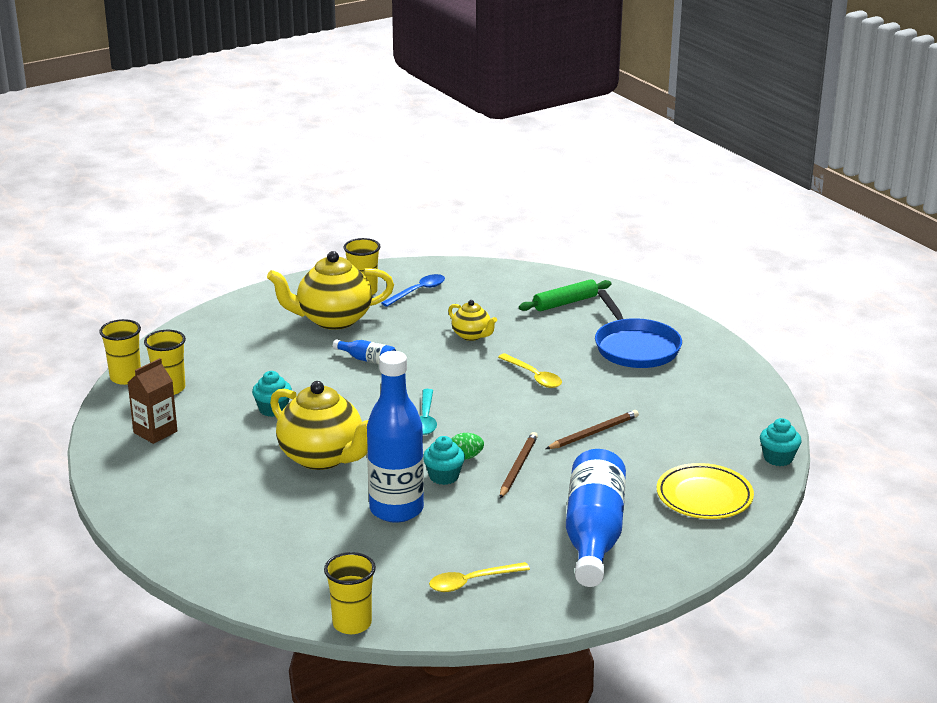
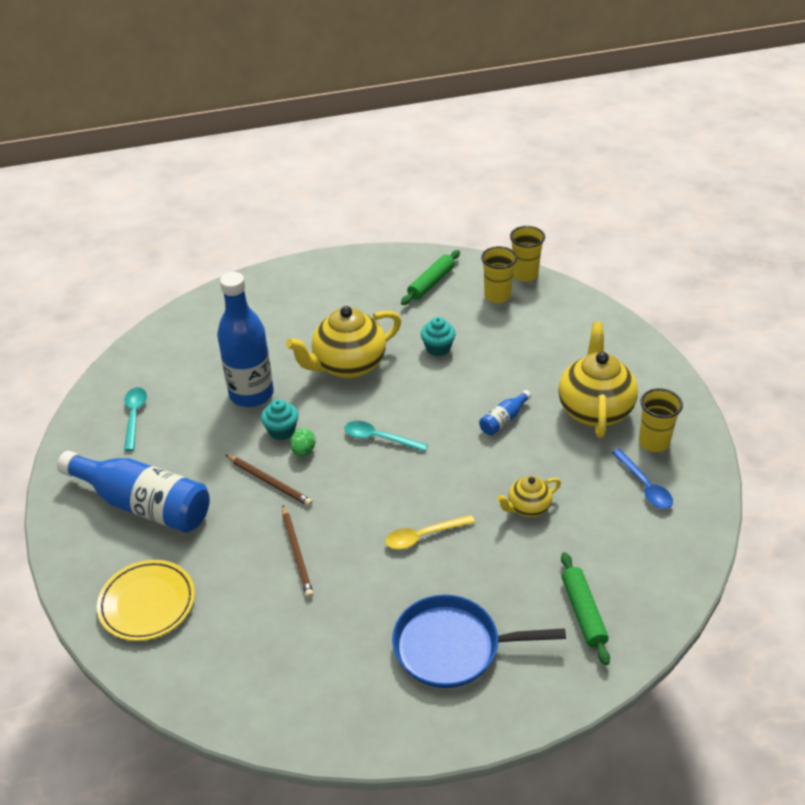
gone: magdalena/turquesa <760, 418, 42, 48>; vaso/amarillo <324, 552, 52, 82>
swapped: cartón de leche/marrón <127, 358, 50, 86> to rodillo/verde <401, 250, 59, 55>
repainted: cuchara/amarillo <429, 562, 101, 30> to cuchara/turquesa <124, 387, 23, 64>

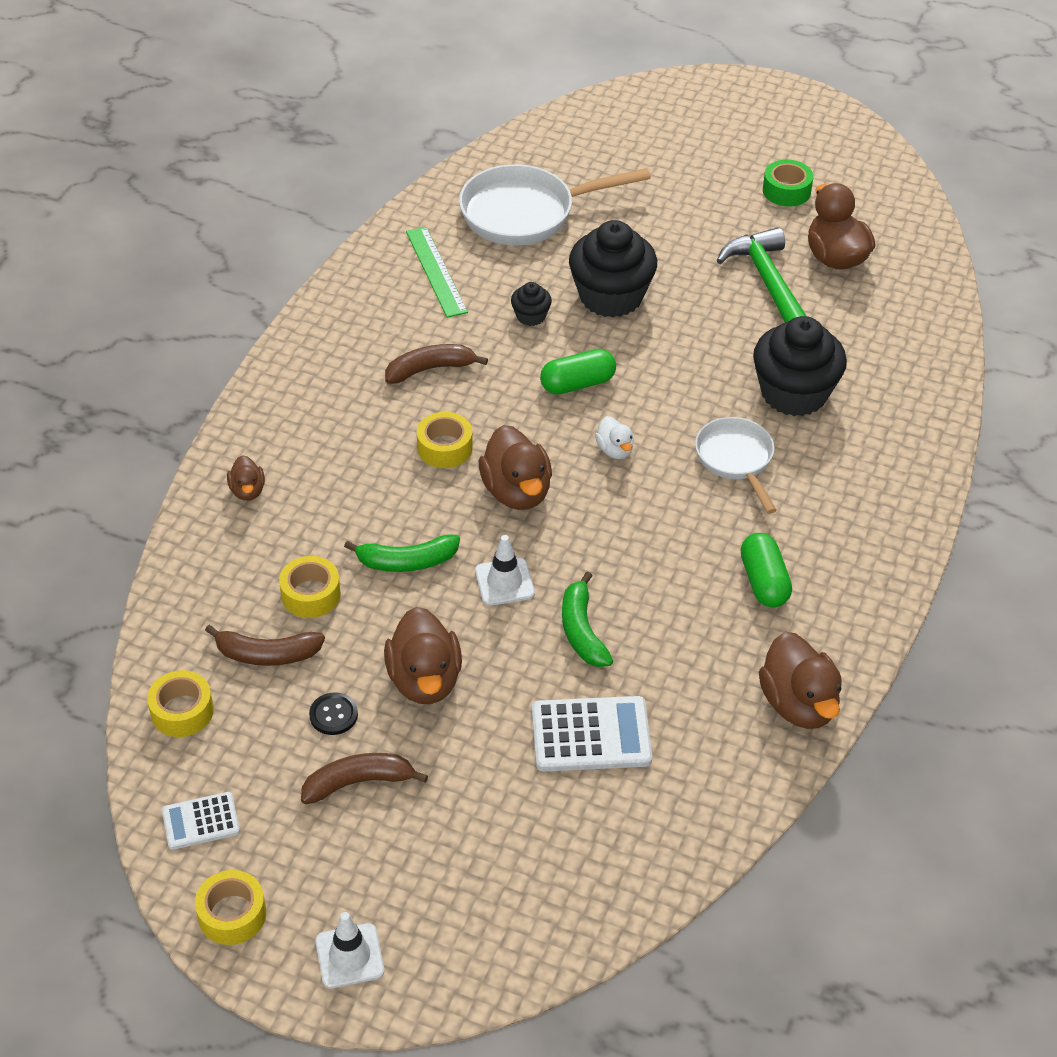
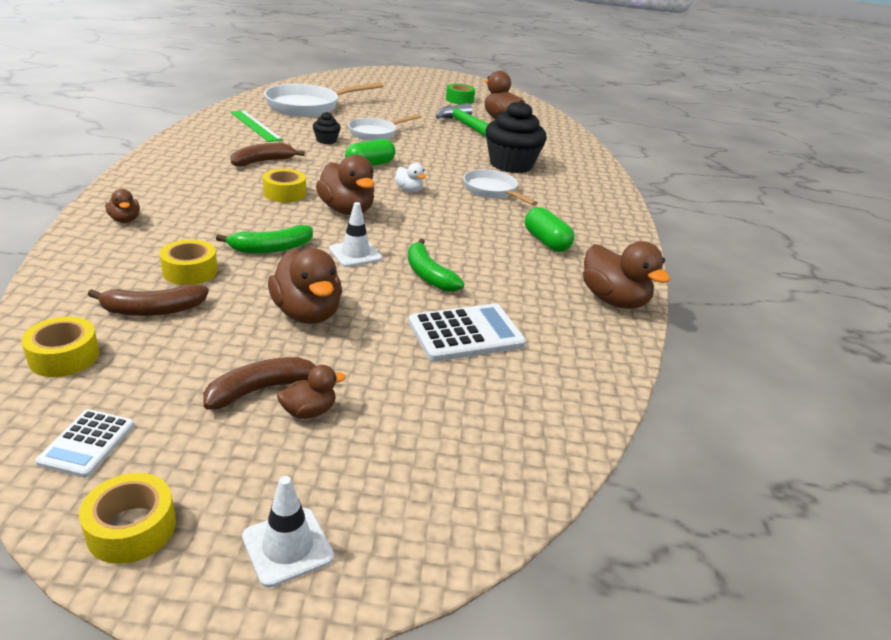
gone: botón/negro <309, 692, 49, 43>
new: pato/marrón <277, 365, 69, 54>
swapped: magdalena/negro <569, 220, 88, 98> to sartén/blanco <348, 114, 73, 27>
rotated: calculadora/blanco <162, 792, 78, 58> = <35, 409, 100, 69> 45 degrees counterclockwise

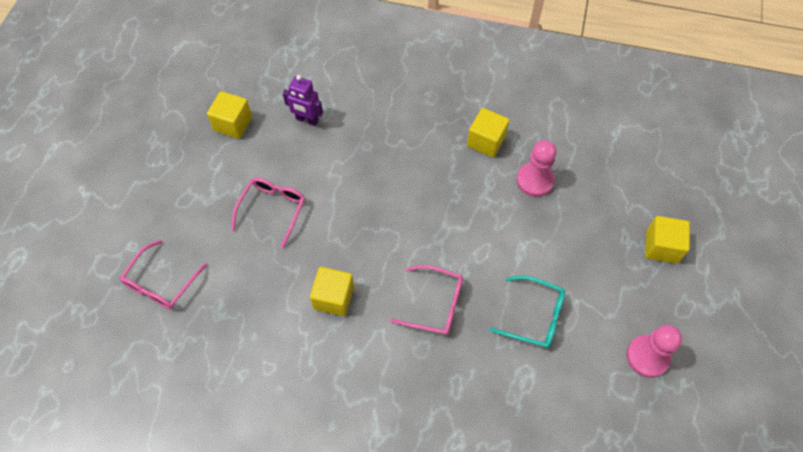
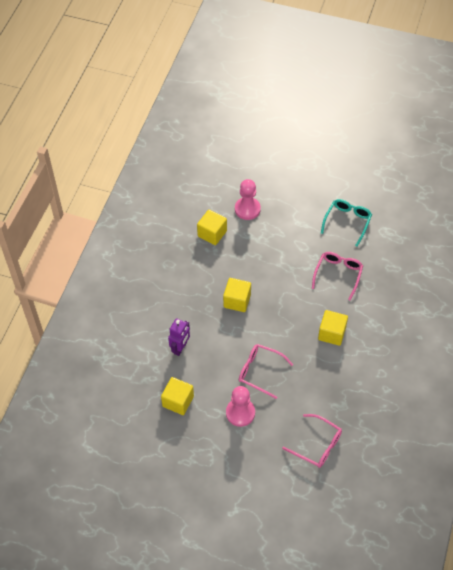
shifted: cubo/amarillo <645, 216, 45, 47> to <223, 278, 28, 34>; peón/rosa <626, 325, 56, 53> to <226, 386, 29, 41>

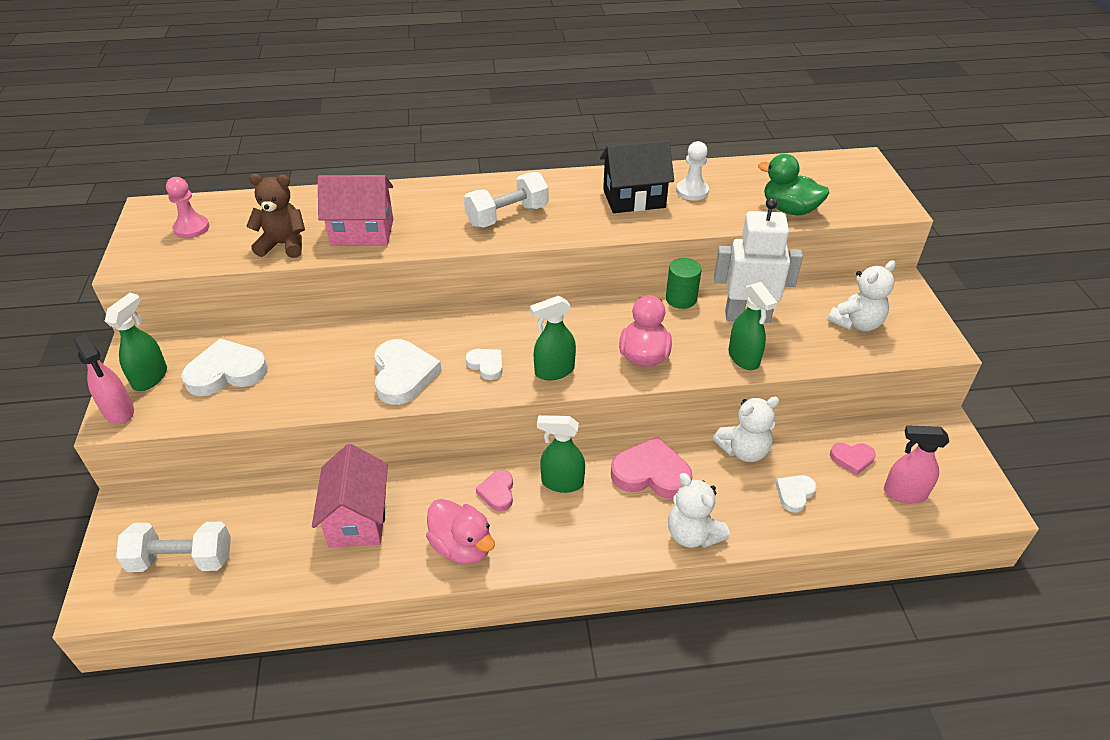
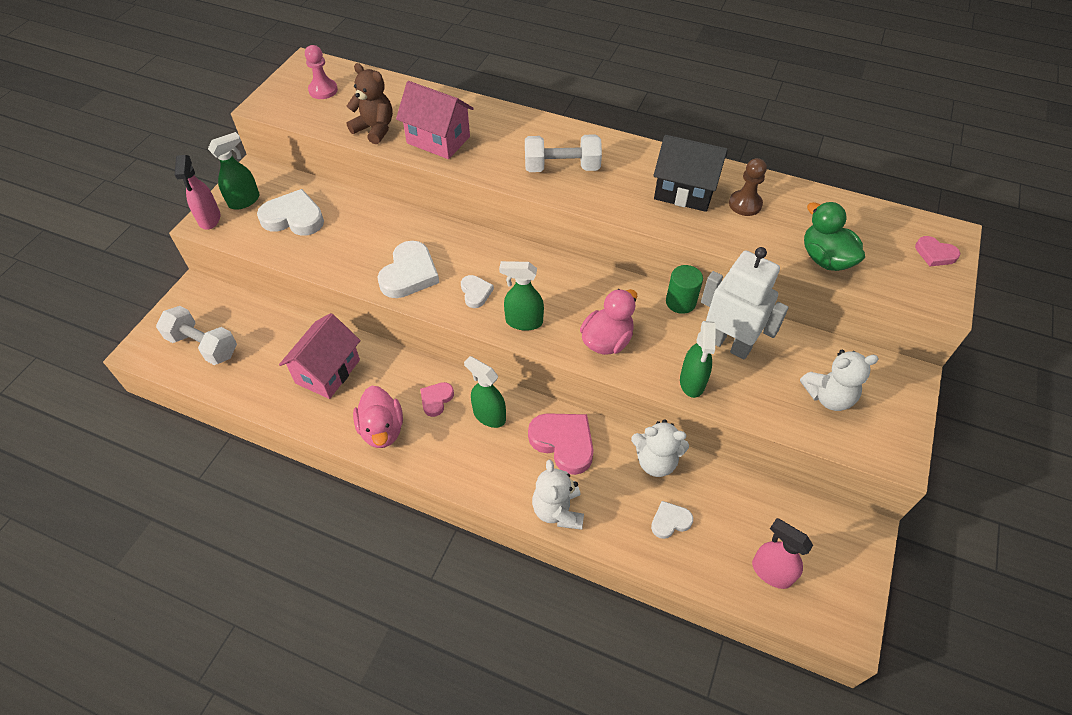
shifted: corazón/rosa <830, 443, 46, 32> to <915, 236, 45, 31>
repainted: peón/blanco <676, 141, 33, 60> to peón/marrón <729, 158, 38, 58>

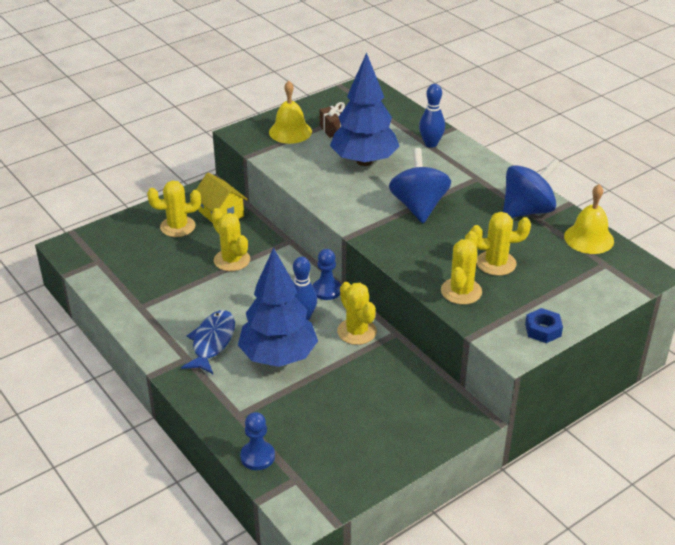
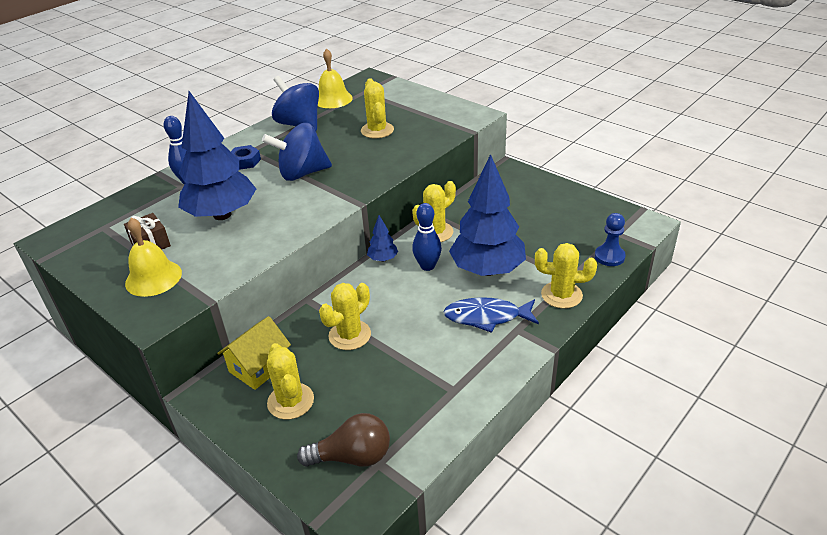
new: bombilla/marrón <297, 413, 93, 54>
shifted: cactus/amarillo <441, 231, 41, 74> to <535, 243, 62, 66>; tuerca/azul <525, 308, 38, 35> to <231, 145, 30, 25>
swapped: peón/azul <313, 249, 28, 51> to árbol/azul <367, 215, 31, 47>

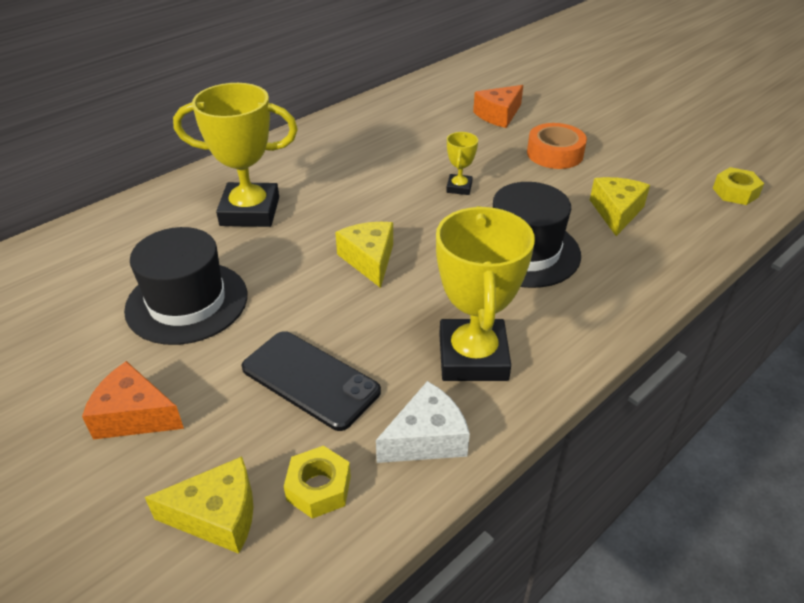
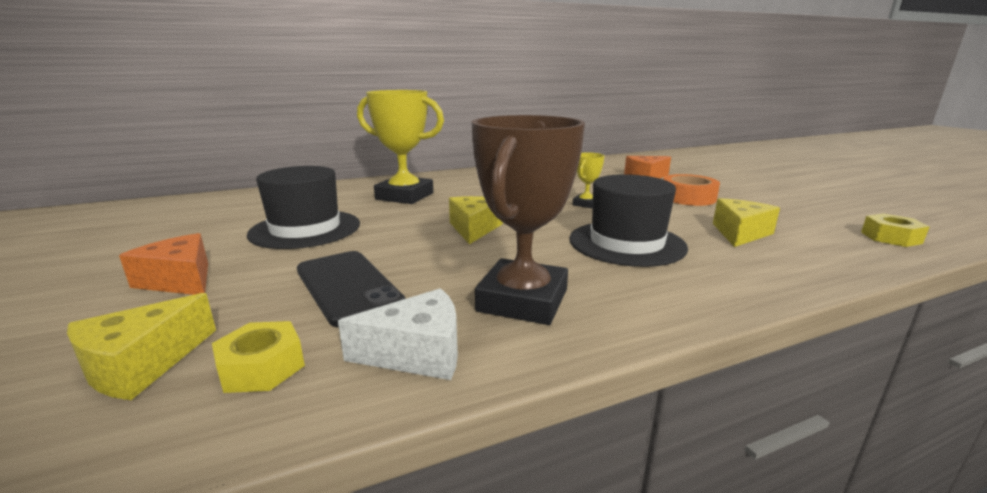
repainted: trofeo/amarillo <436, 206, 99, 175> to trofeo/marrón <471, 115, 114, 210>
rotated: queso/amarillo <145, 456, 108, 98> = <67, 293, 149, 107> 105 degrees clockwise

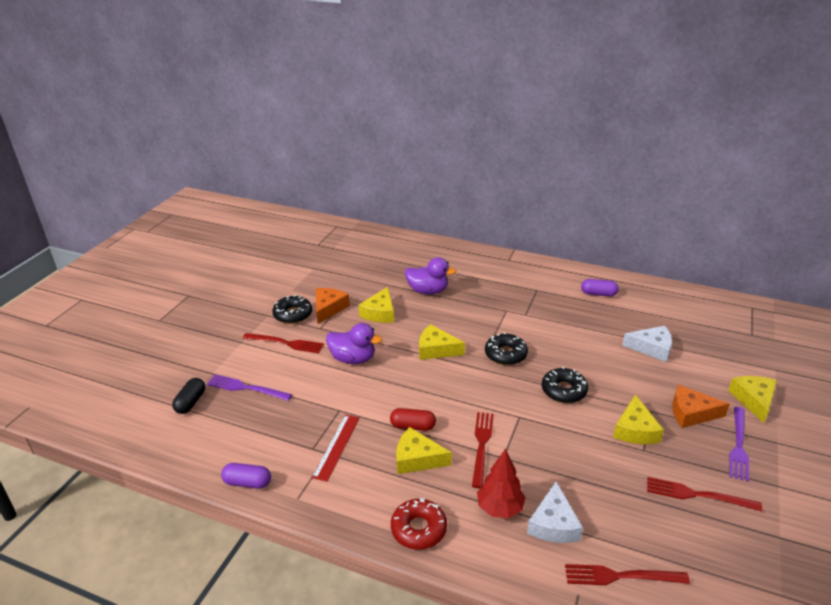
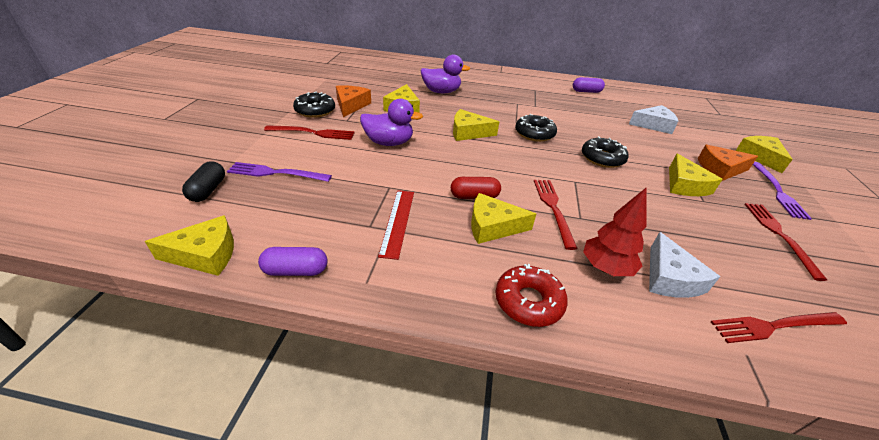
new: queso/amarillo <145, 215, 89, 61>
rotated: tenedor/rojo <647, 477, 115, 34> = <745, 203, 82, 78> 90 degrees clockwise

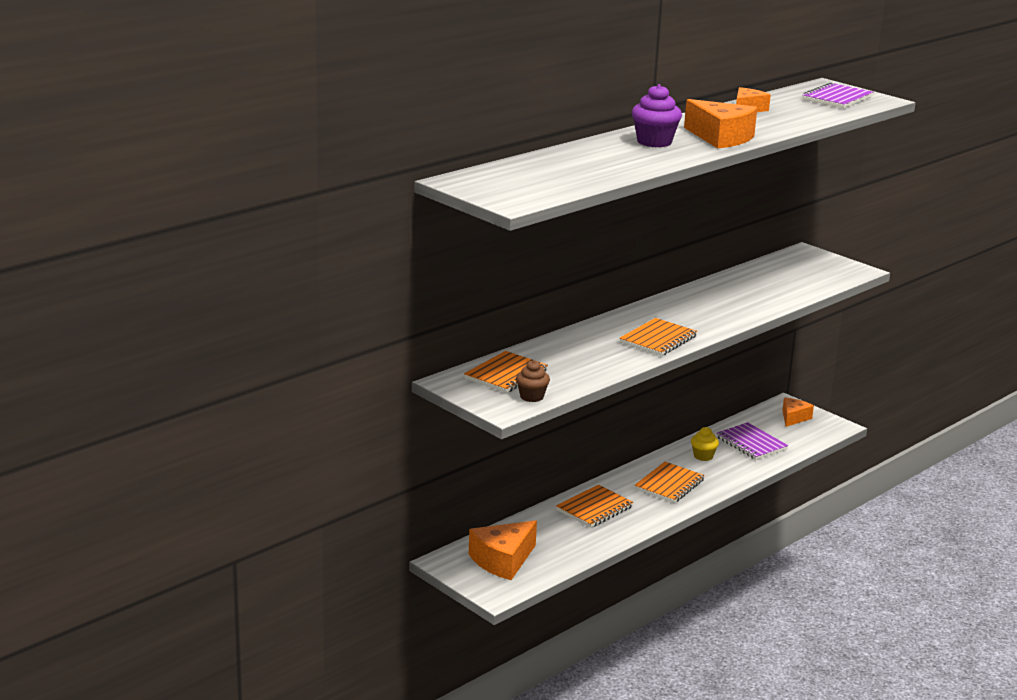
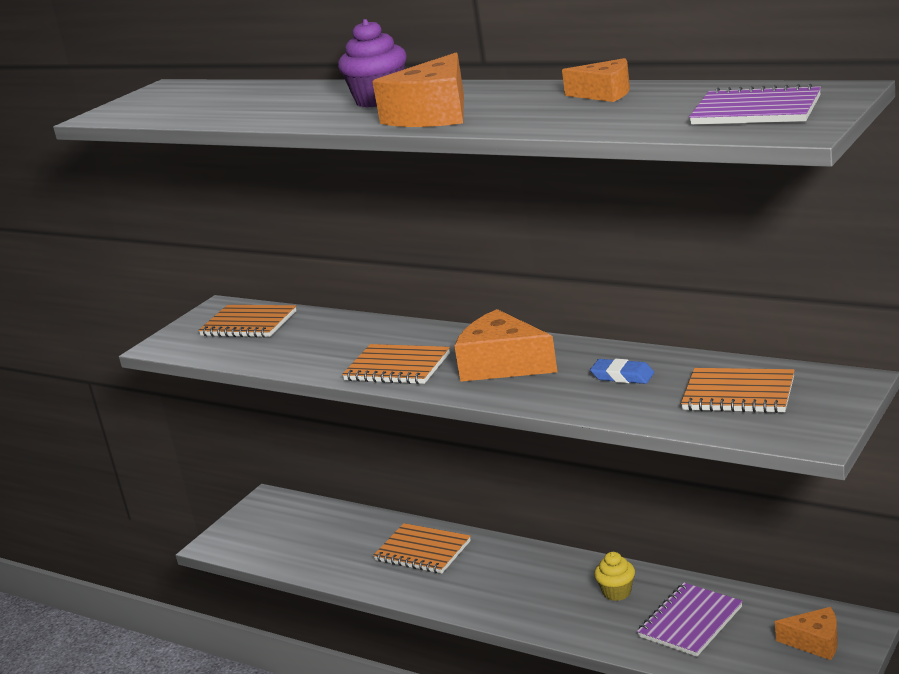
gone: magdalena/marrón <516, 360, 34, 42>
new: goma de borrar/azul <590, 359, 64, 25>
shifted: cuaderno/naranja <634, 462, 71, 41> to <681, 368, 114, 45>; queso/naranja <469, 520, 68, 60> to <454, 309, 103, 73>

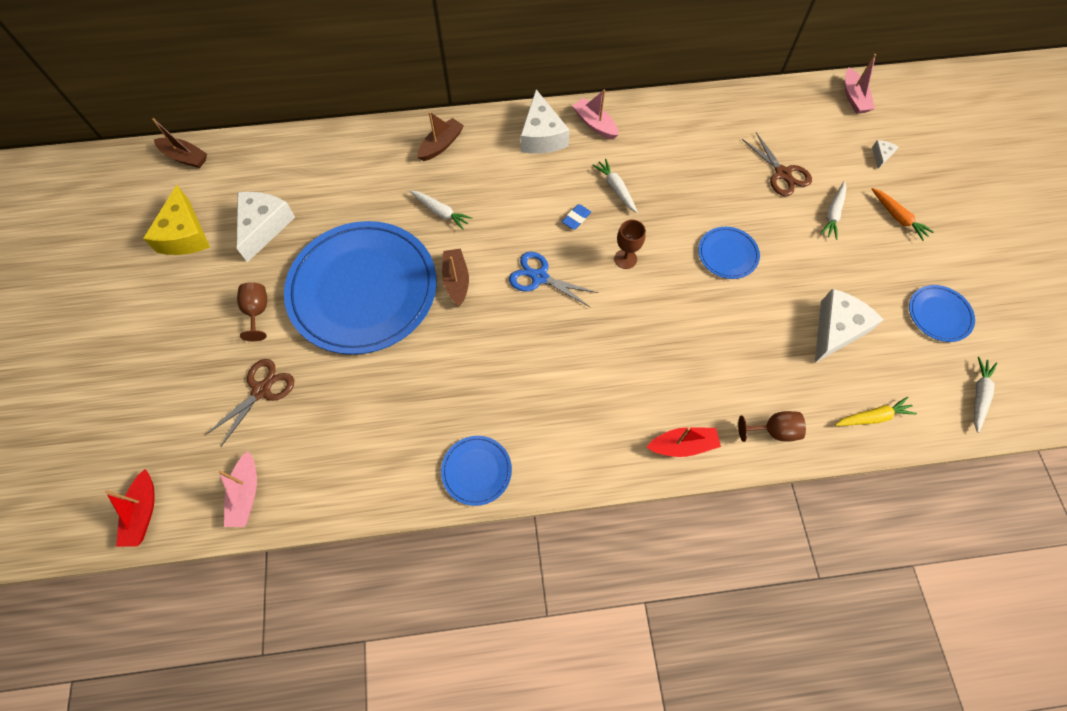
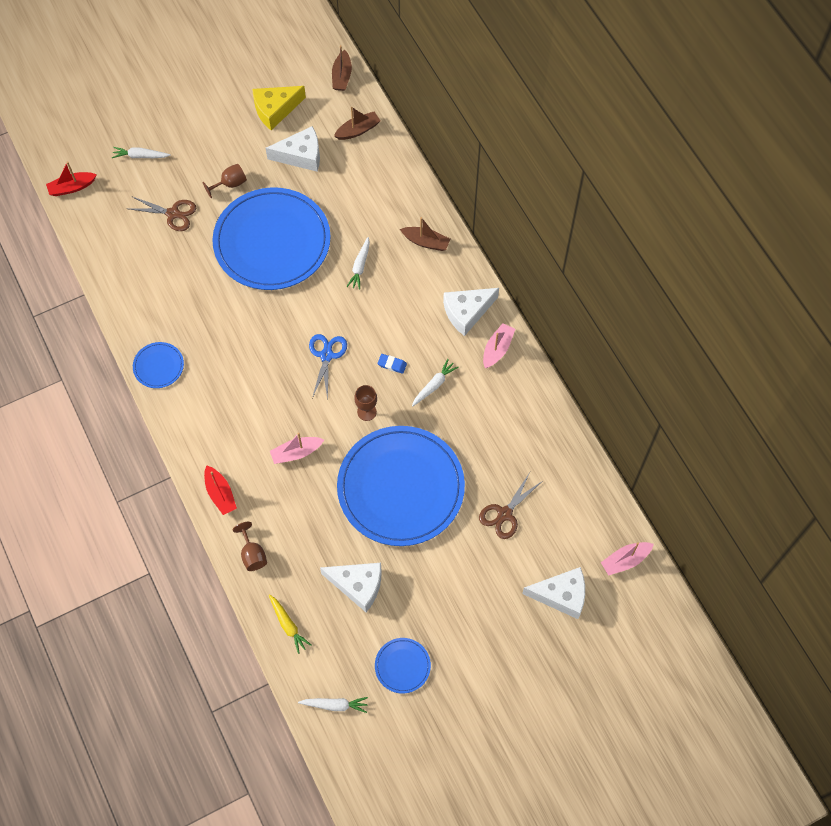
gone: zanahoria/naranja <872, 188, 62, 53>
shifted: zanahoria/blanco <820, 181, 27, 59> to <112, 147, 59, 11>; barco/marrón <442, 249, 27, 57> to <334, 107, 47, 33>; barco/rosa <218, 451, 39, 76> to <270, 433, 54, 31>
scaled: queso/blanco <872, 140, 27, 29> = <522, 567, 63, 52> x2.25; plato/azul <698, 227, 62, 52> = <337, 426, 128, 120> x2.40

